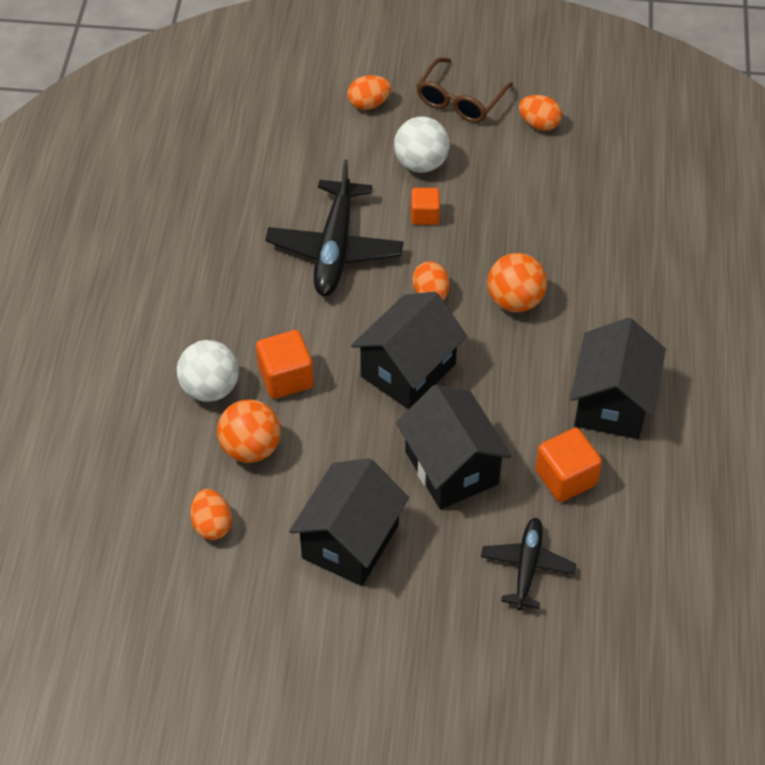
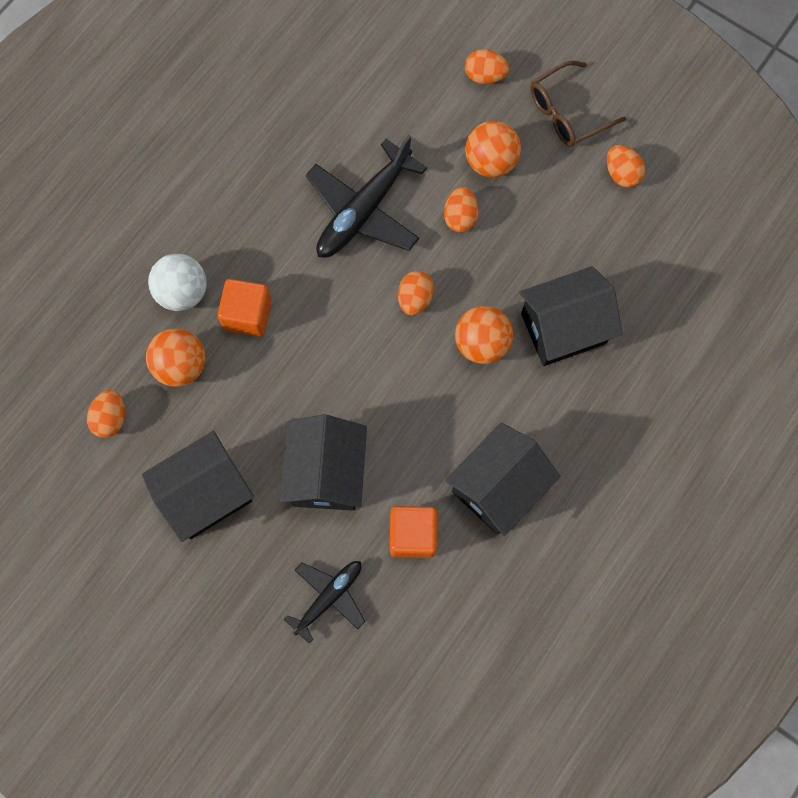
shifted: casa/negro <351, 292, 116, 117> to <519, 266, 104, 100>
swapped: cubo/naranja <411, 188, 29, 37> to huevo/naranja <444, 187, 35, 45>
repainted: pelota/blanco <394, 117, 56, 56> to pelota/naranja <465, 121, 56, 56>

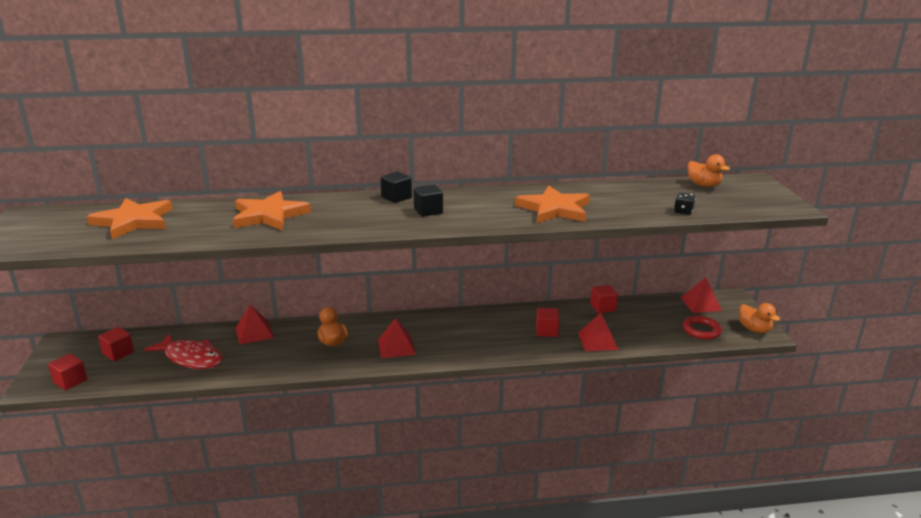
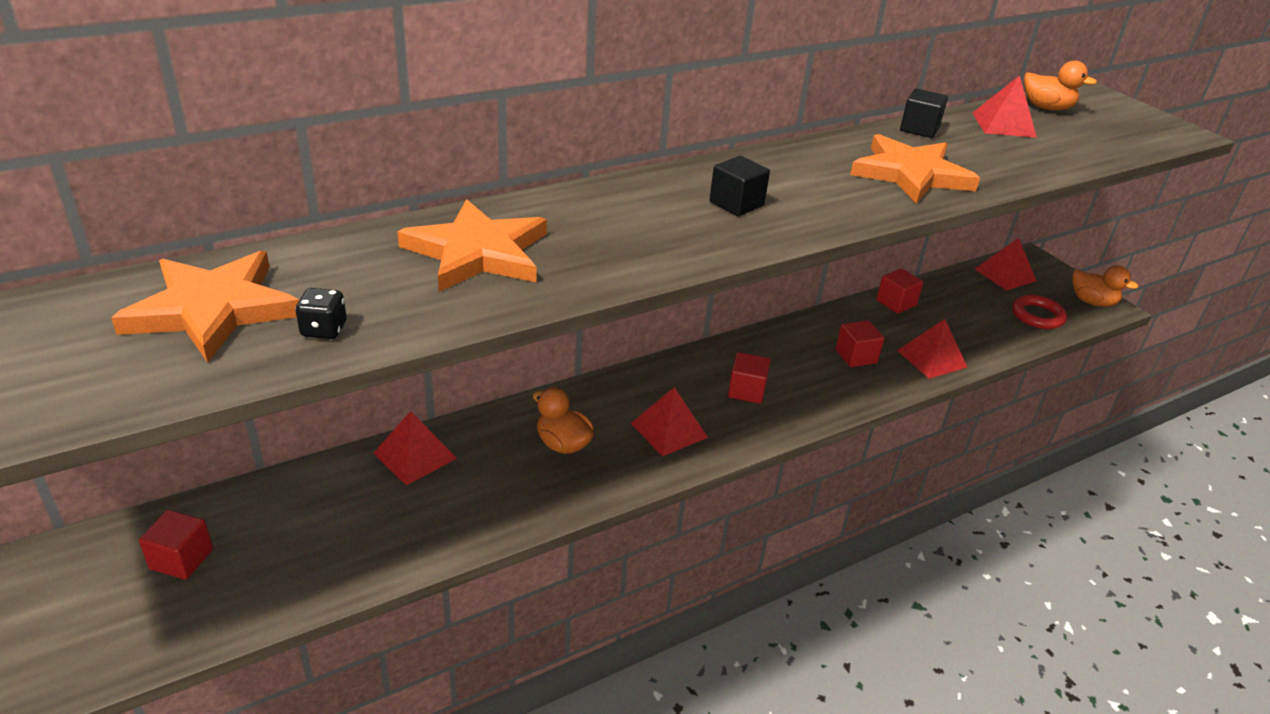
gone: pez/rojo <144, 333, 79, 36>
new: pirámide/rojo <973, 75, 64, 63>
shifted: cubo/negro <381, 172, 31, 31> to <900, 89, 48, 49>; dado/negro <674, 193, 22, 22> to <295, 288, 51, 51>; cubo/rojo <48, 353, 39, 38> to <728, 352, 42, 52>

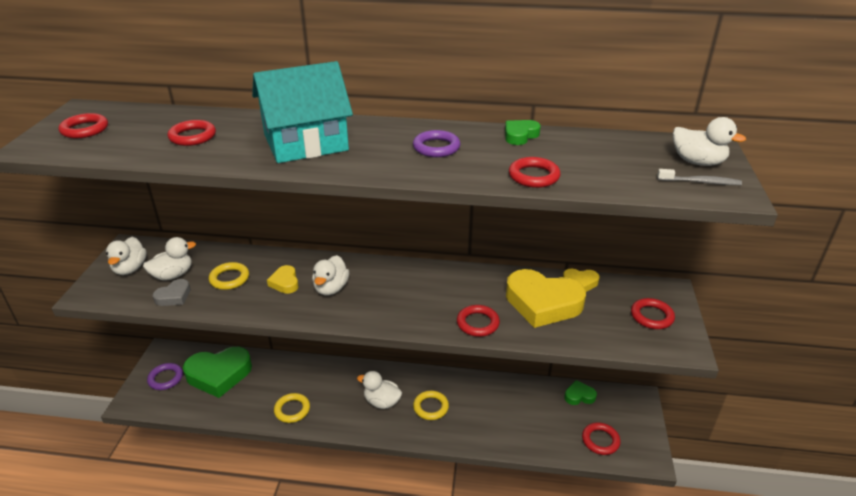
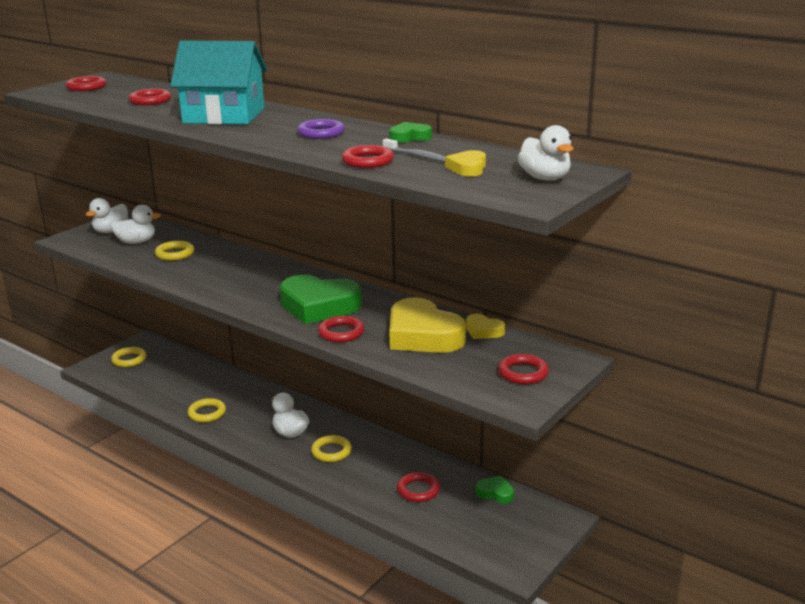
gone: pato/blanco <312, 255, 37, 40>; corazón/gris <153, 279, 37, 27>
shifted: cepillo de dientes/gris <657, 169, 85, 16> to <383, 139, 62, 23>; corazón/amarillo <267, 265, 32, 29> to <445, 150, 41, 26>; corazón/verde <183, 347, 69, 51> to <280, 275, 82, 49>; anillo/rojo <582, 422, 38, 33> to <397, 472, 43, 30>
repainted: anillo/morado <147, 363, 36, 27> to anillo/amarillo <111, 347, 35, 20>

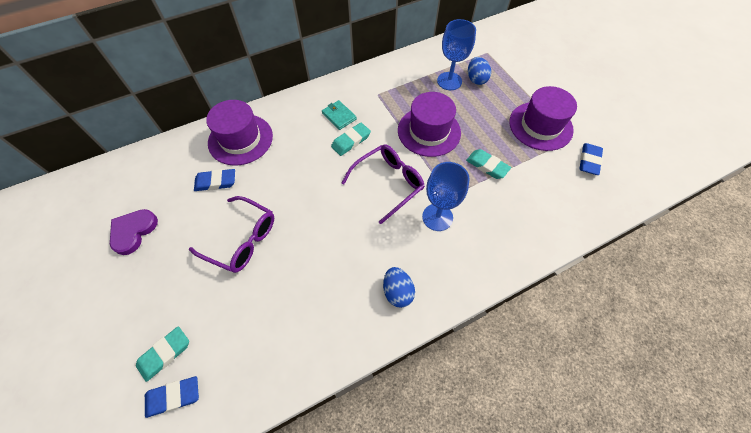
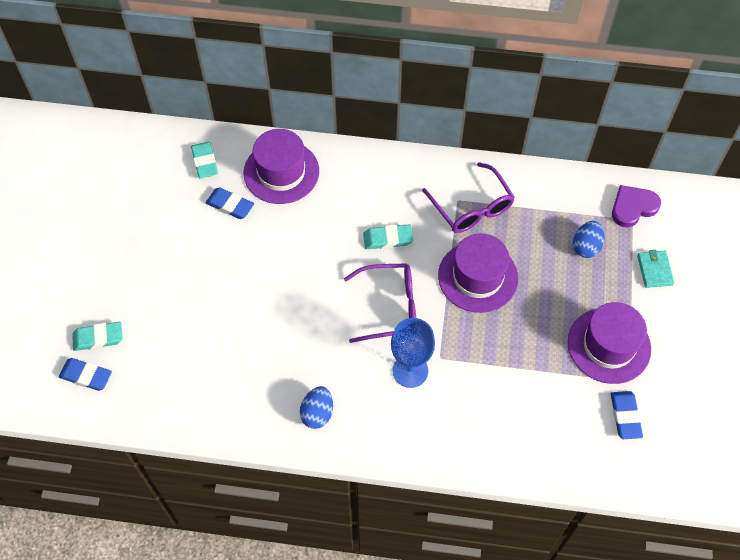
gone: copa/azul <437, 19, 39, 71>
shifted: cartera/turquesa <322, 100, 35, 30> to <637, 250, 37, 38>; goma de borrar/turquesa <466, 149, 45, 30> to <191, 142, 27, 36>; gafas/morado <189, 196, 85, 77> to <422, 162, 93, 71>; corazón/morado <110, 209, 48, 46> to <612, 185, 49, 42>
rotated: goma de borrar/azul <579, 143, 24, 32> = <611, 391, 32, 48> 60 degrees counterclockwise

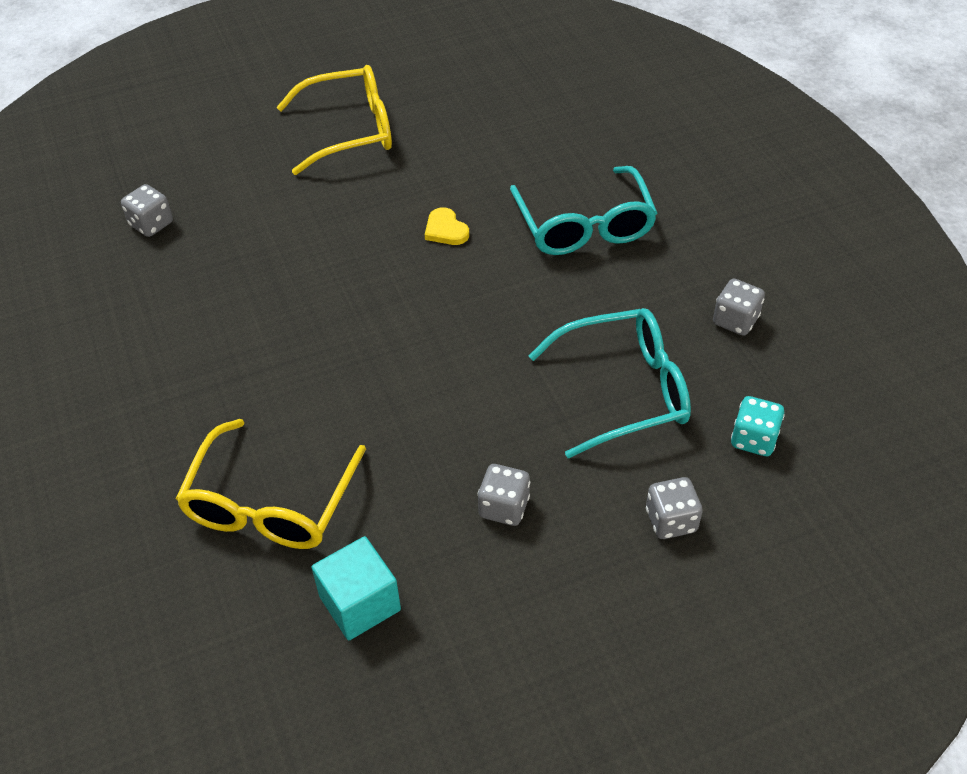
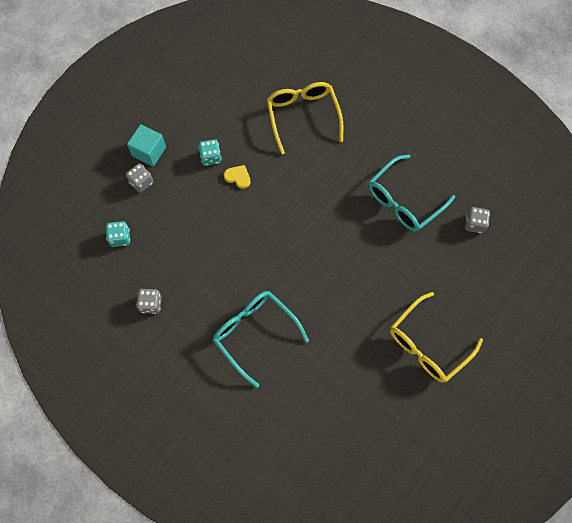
shifted: corazón/amarillo <425, 207, 44, 38> to <224, 165, 27, 24>; gafas/turquesa <529, 308, 162, 150> to <369, 155, 86, 77>; cubo/turquesa <311, 536, 90, 104> to <127, 124, 39, 42>
repainted: dado/gris <478, 464, 52, 62> to dado/turquesa <198, 139, 24, 27>

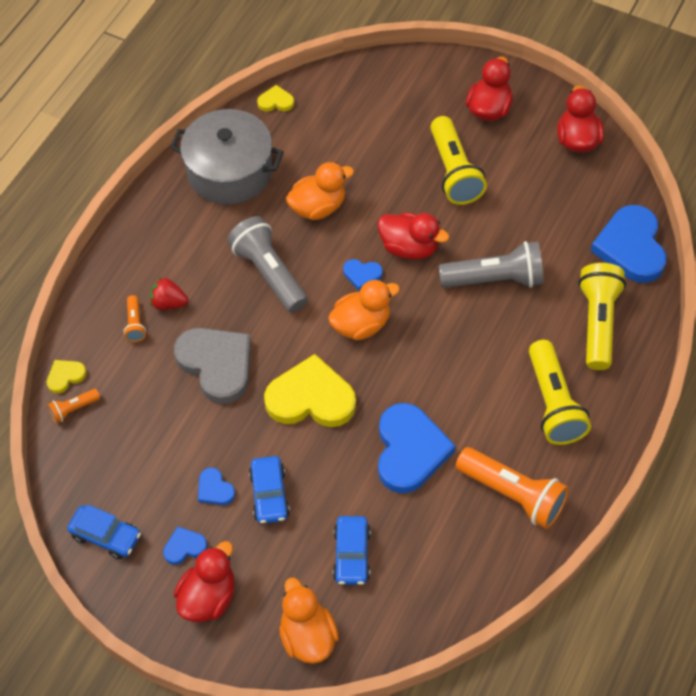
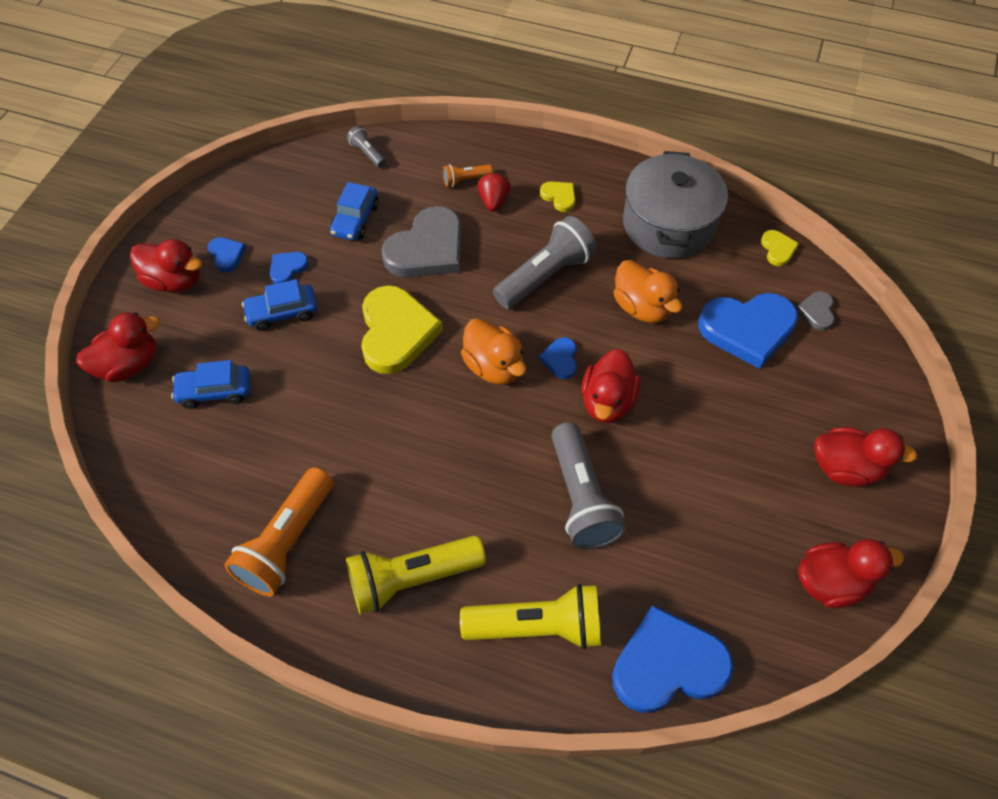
gone: lámpara de mano/amarillo <430, 116, 57, 89>
new: corazón/gris <796, 291, 39, 40>
shifted: corazón/amarillo <47, 360, 40, 34> to <540, 182, 35, 30>; corazón/azul <378, 403, 78, 91> to <698, 293, 100, 76>; coche/azul <67, 505, 74, 54> to <330, 182, 49, 58>
repainted: lámpara de mano/naranja <47, 389, 53, 34> to lámpara de mano/gris <347, 126, 39, 42>; pato/naranja <279, 578, 60, 86> to pato/rojo <76, 312, 84, 70>

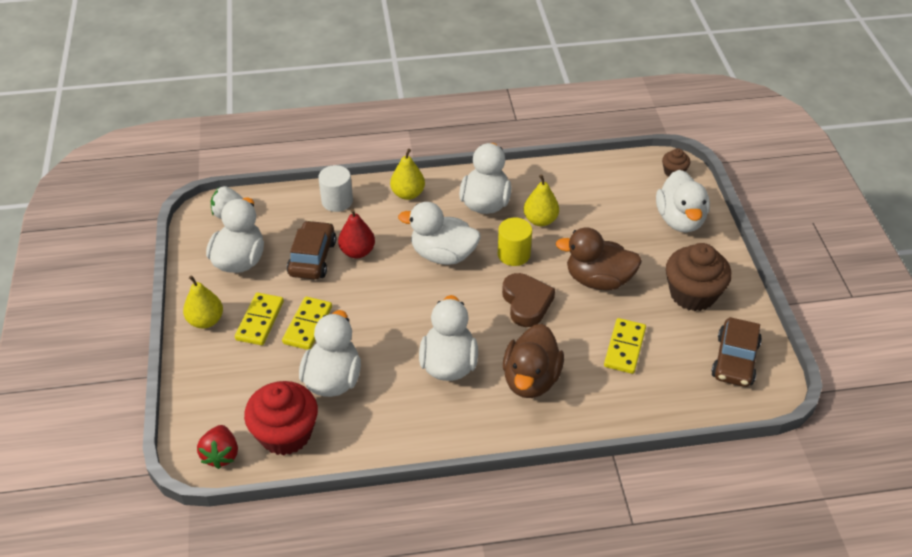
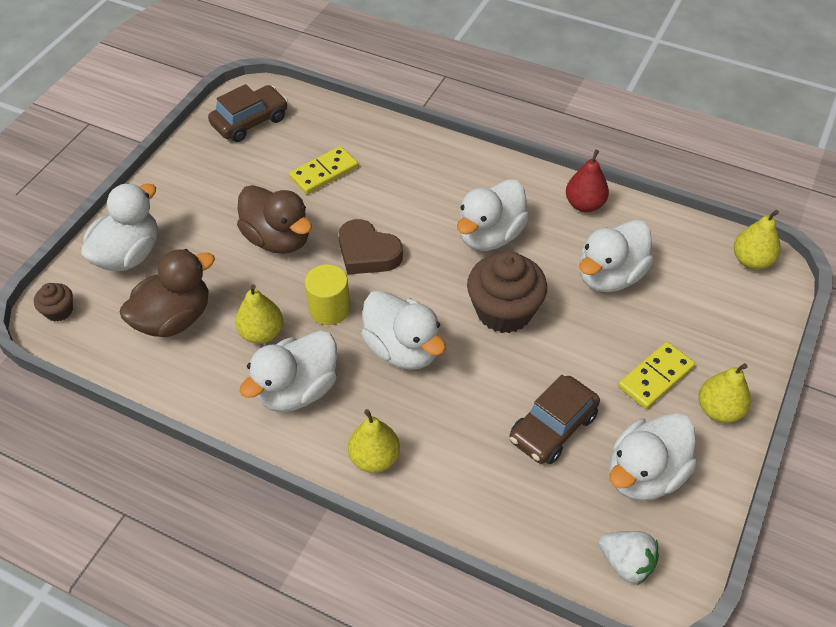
gone: cilindro/blanco <318, 165, 35, 47>; ficha de dominó/amarillo <282, 296, 50, 54>; magdalena/rojo <244, 381, 74, 74>
shifted: pera/rojo <338, 209, 37, 49> to <566, 150, 43, 62>; magdalena/marrón <666, 243, 66, 68> to <467, 251, 80, 82>; pato/marrón <503, 324, 61, 74> to <120, 249, 95, 88>
swapped: fresa/rojo <197, 425, 41, 44> to pera/amarillo <734, 210, 47, 60>
rotated: corazón/marrón <502, 273, 53, 54> = <339, 219, 64, 56> 75 degrees counterclockwise

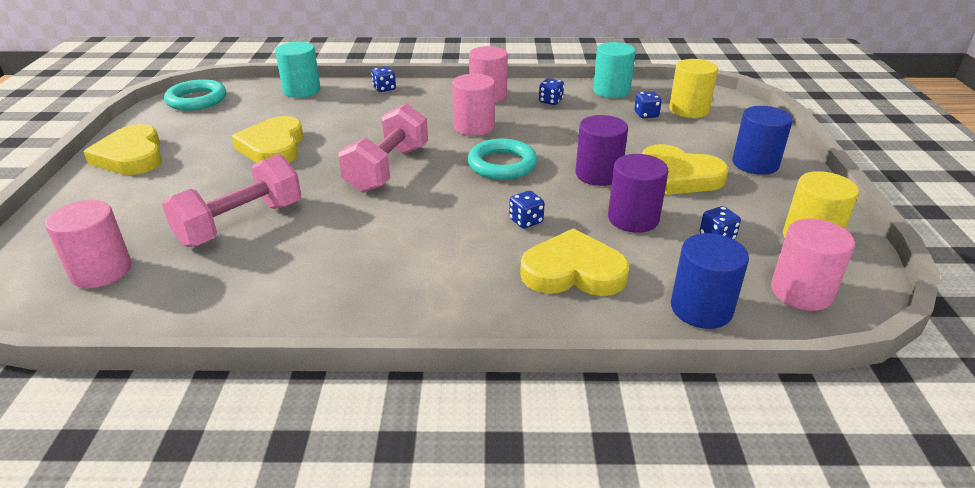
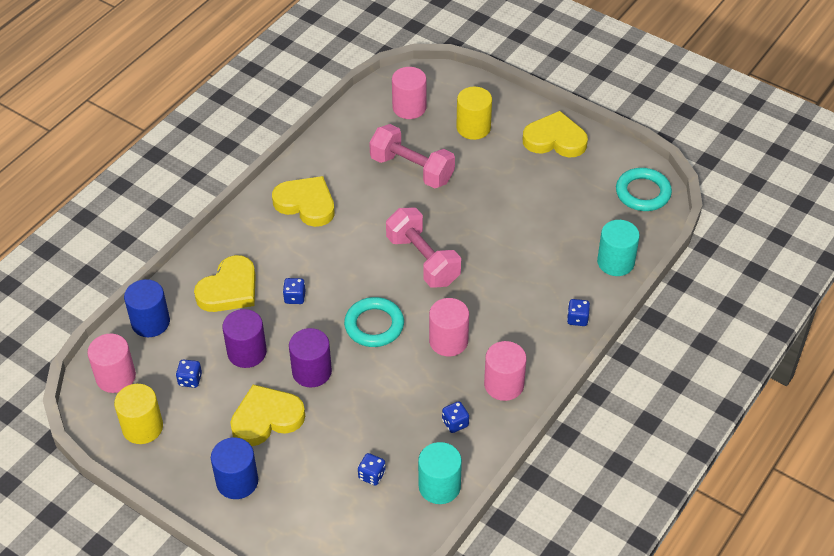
shifted: cilindro/amarillo <669, 59, 49, 59> to <456, 87, 36, 53>; corazón/amarillo <232, 116, 72, 47> to <272, 176, 63, 51>
rotated: mancuerna/rosa <162, 154, 139, 93> = <369, 124, 86, 65> 45 degrees counterclockwise

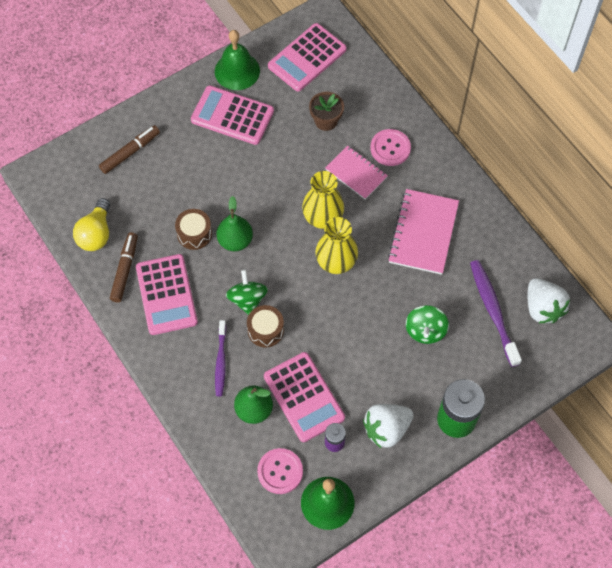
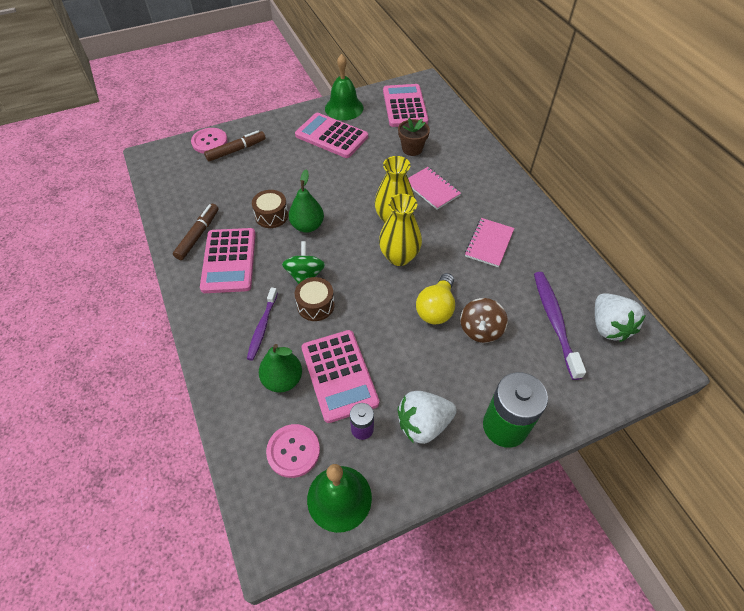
shifted: botón/rosa <370, 129, 41, 37> to <191, 128, 37, 25>; bombilla/amarillo <73, 198, 37, 53> to <416, 273, 39, 52>
repainted: peonza/verde <406, 305, 43, 39> to peonza/marrón <460, 298, 48, 45>
rotated: calculadora/rosa <268, 23, 79, 69> = <383, 84, 46, 43> 120 degrees clockwise
scaled: cuaderno/rosa <388, 189, 71, 86> = <465, 218, 49, 49> x0.65

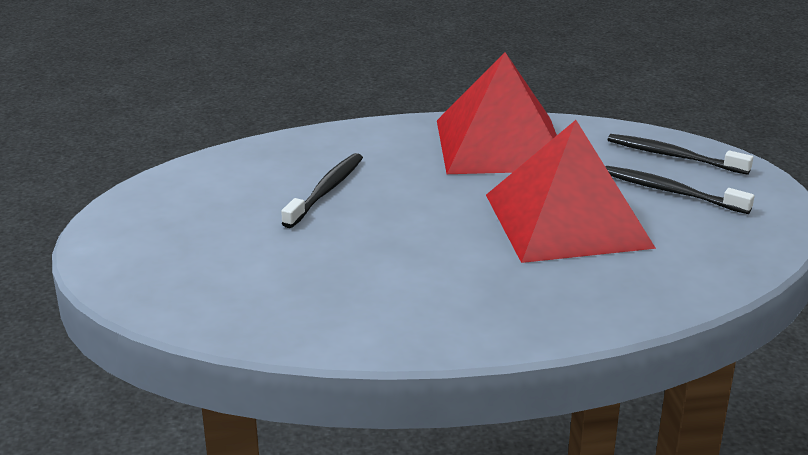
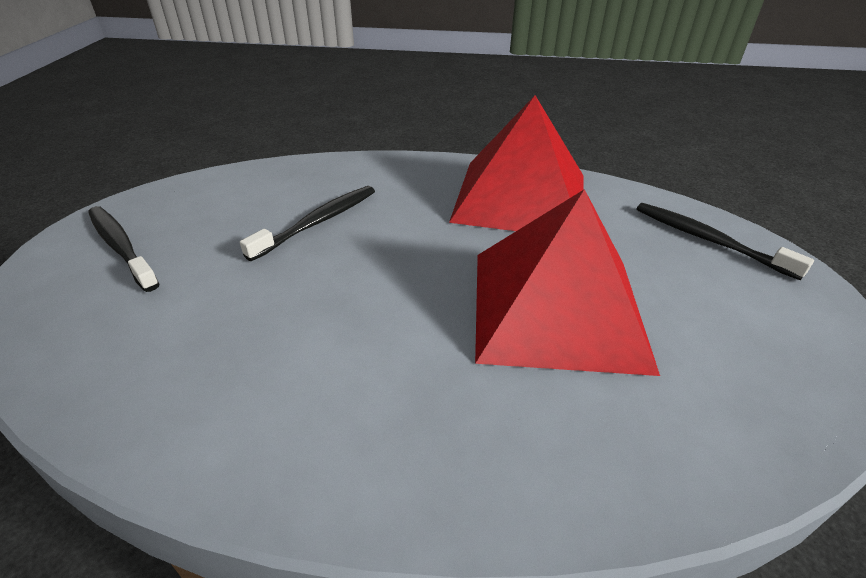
shifted: cepillo de dientes/negro <605, 166, 150, 48> to <88, 206, 71, 86>

